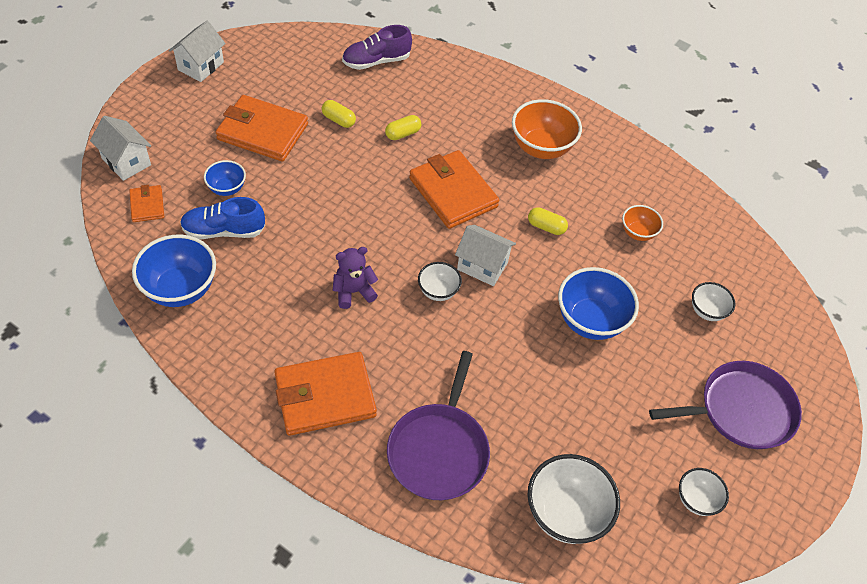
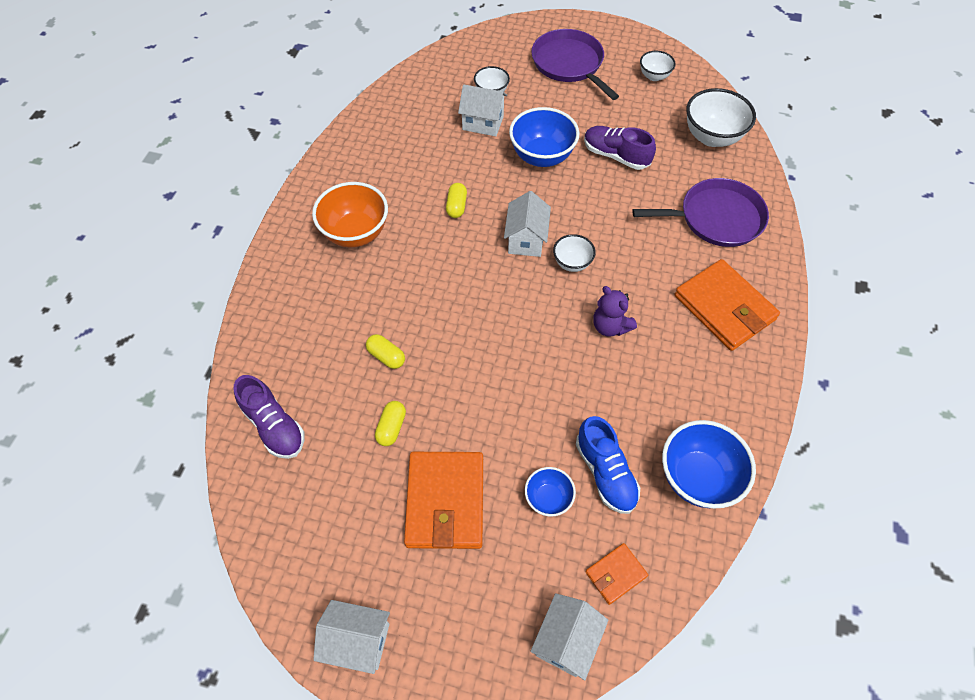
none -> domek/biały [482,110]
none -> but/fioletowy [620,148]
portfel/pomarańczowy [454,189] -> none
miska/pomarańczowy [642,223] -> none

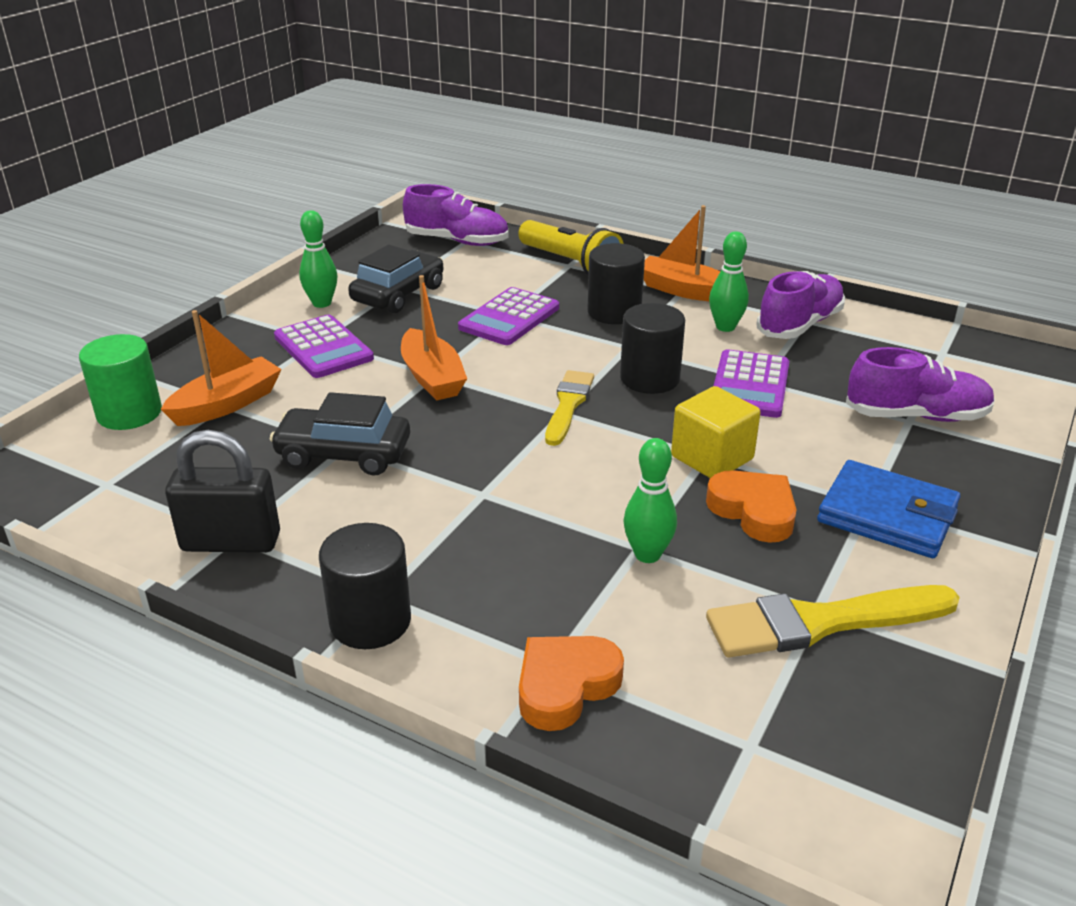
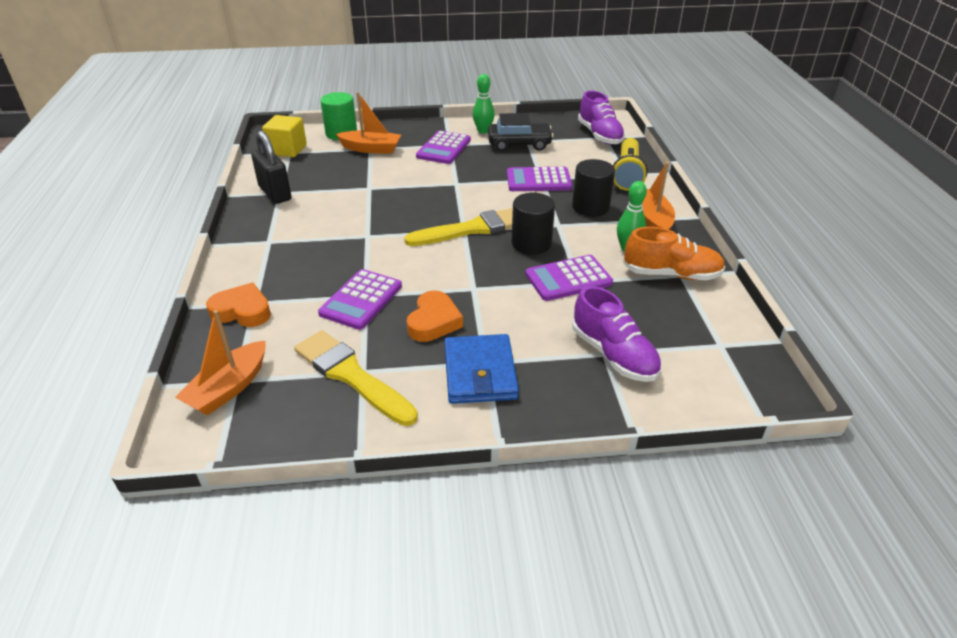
łódka/pomarańczowy [434,338] -> łódka/pomarańczowy [220,362], move
sześcian/żółty [716,432] -> sześcian/żółty [284,136], move
kręgiel/zielony [650,500] -> kalkulator/fioletowy [360,299]
pędzel/żółty [569,408] -> pędzel/żółty [458,227], x1.53
but/fioletowy [801,305] -> but/pomarańczowy [674,253]
samochód/czarny [340,434] -> none
walec/czarny [365,586] -> none

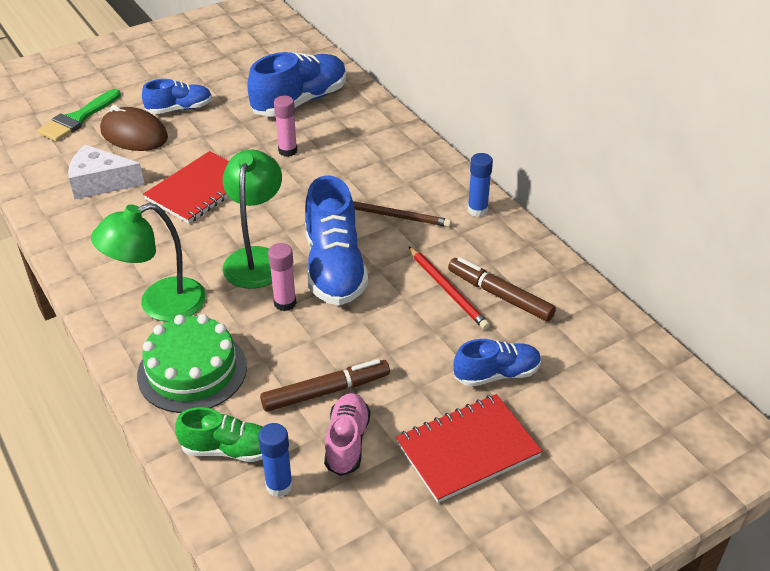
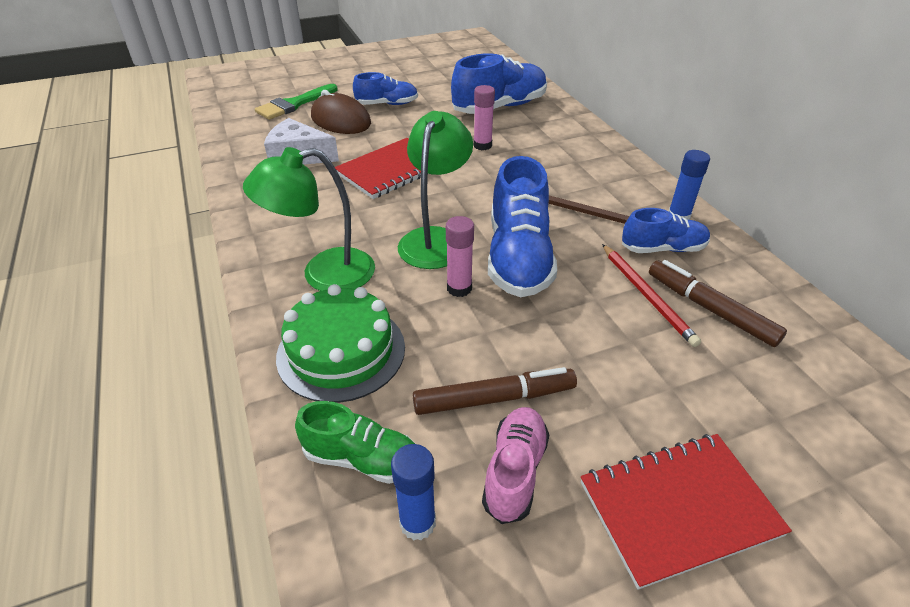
but/niebieski [497,363] -> but/niebieski [666,230], move

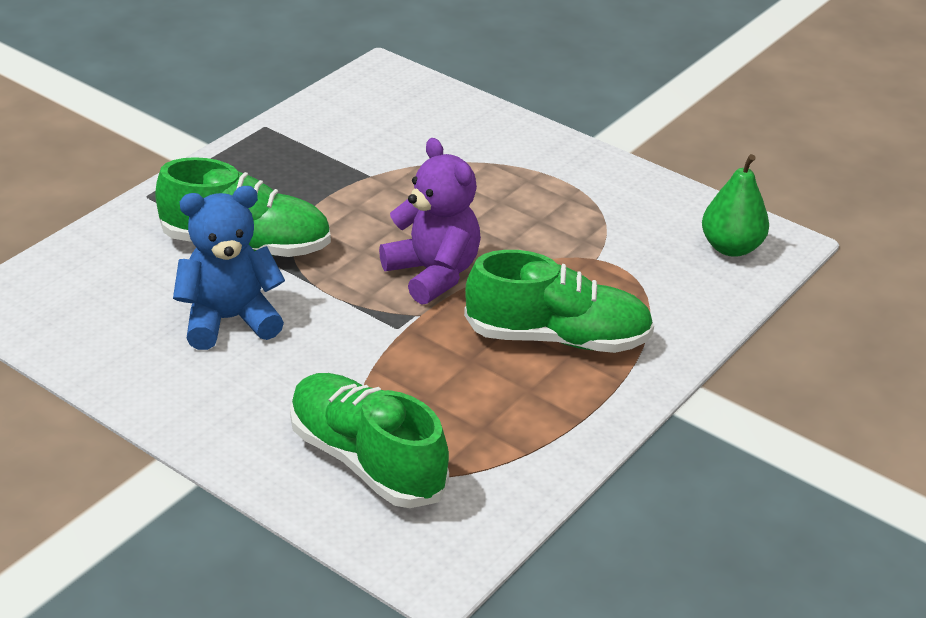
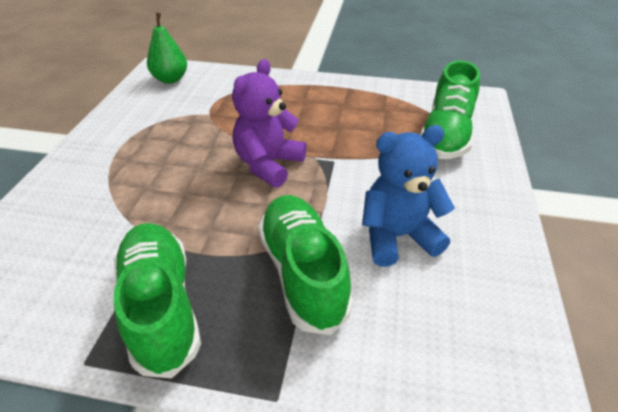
but/zielony [559,301] -> but/zielony [157,300], move
miś/niebieski [229,268] -> miś/niebieski [408,196], 120 degrees clockwise

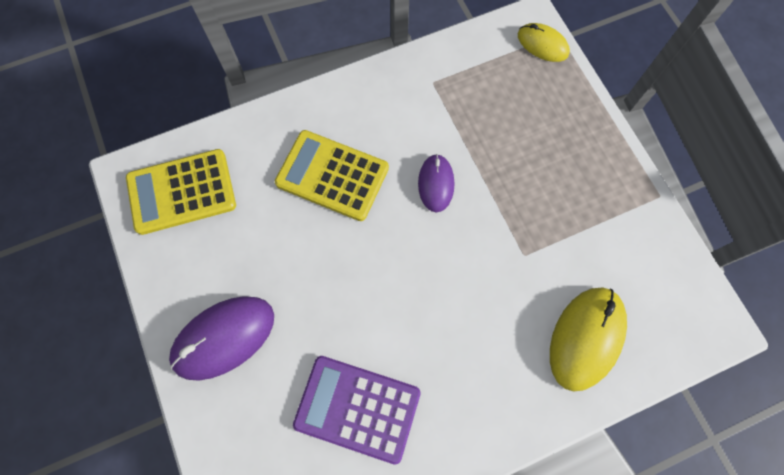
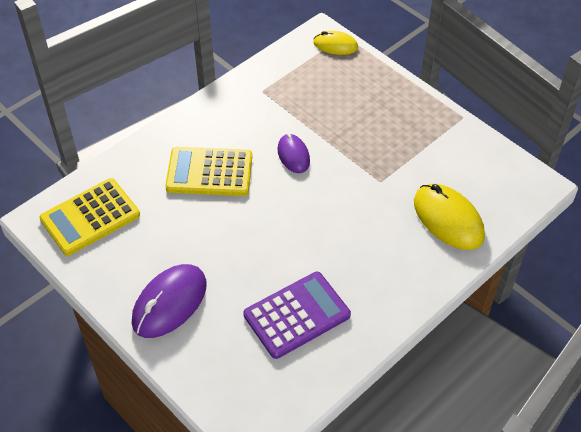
kalkulator/fioletowy [357,410] -> kalkulator/fioletowy [297,315], 150 degrees clockwise
myszka/żółty [588,339] -> myszka/żółty [449,217], 45 degrees counterclockwise

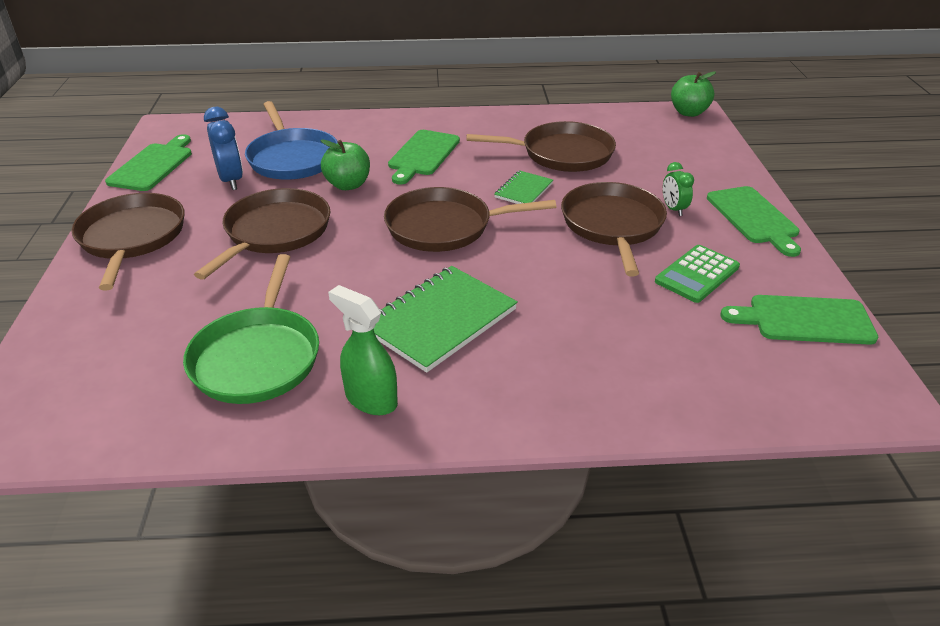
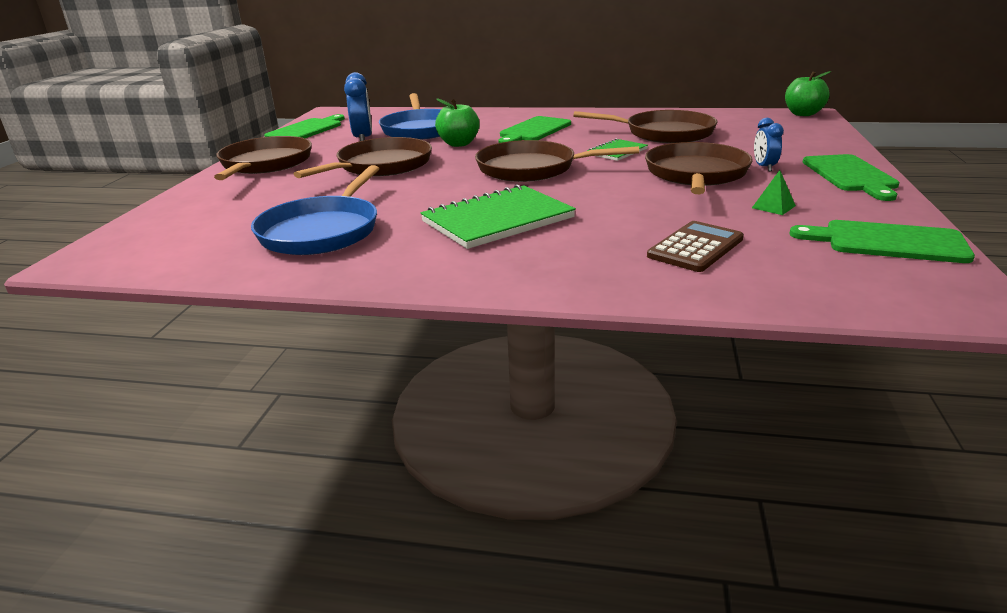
patelnia/zielony [251,329] -> patelnia/niebieski [315,210]
none -> kalkulator/brązowy [695,246]
kalkulator/zielony [697,274] -> piramida/zielony [774,192]
budzik/zielony [678,189] -> budzik/niebieski [769,145]
spryskiwacz/zielony [363,350] -> none

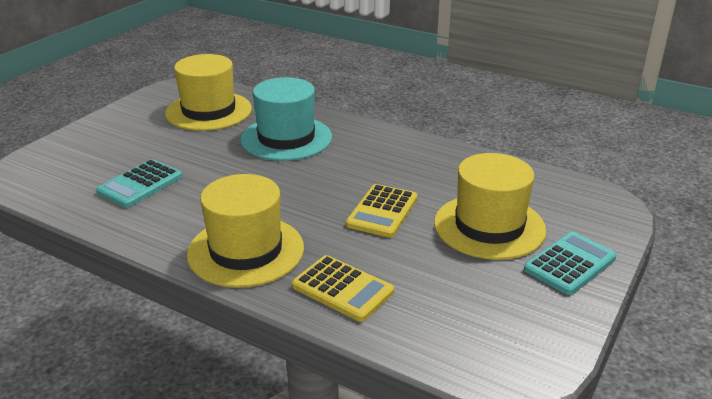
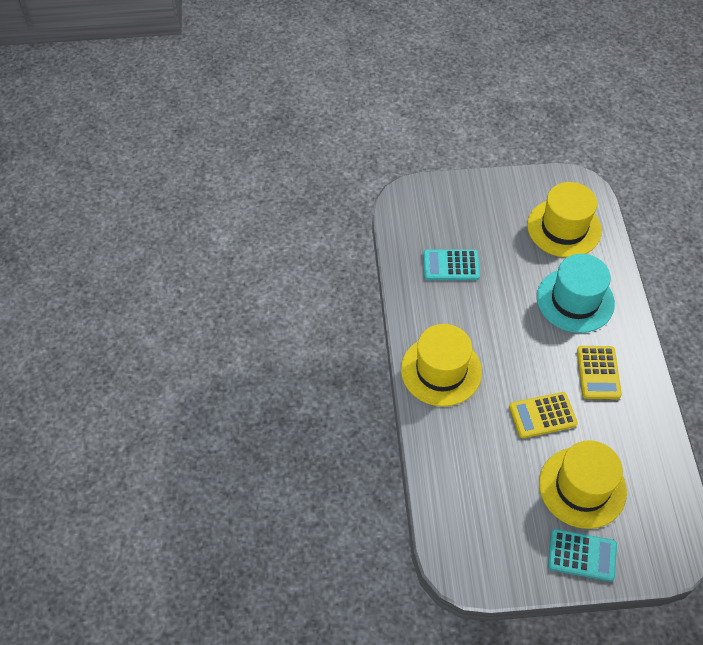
kalkulator/żółty [343,288] -> kalkulator/żółty [599,372], move

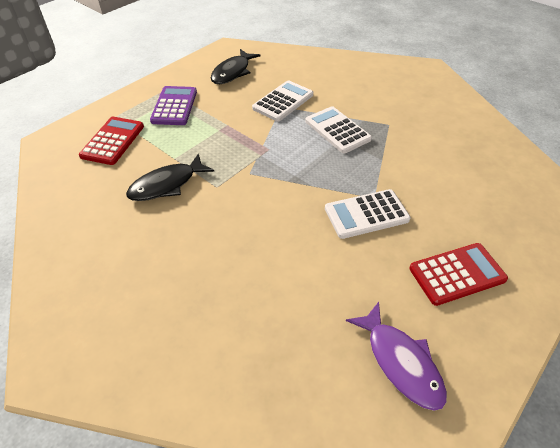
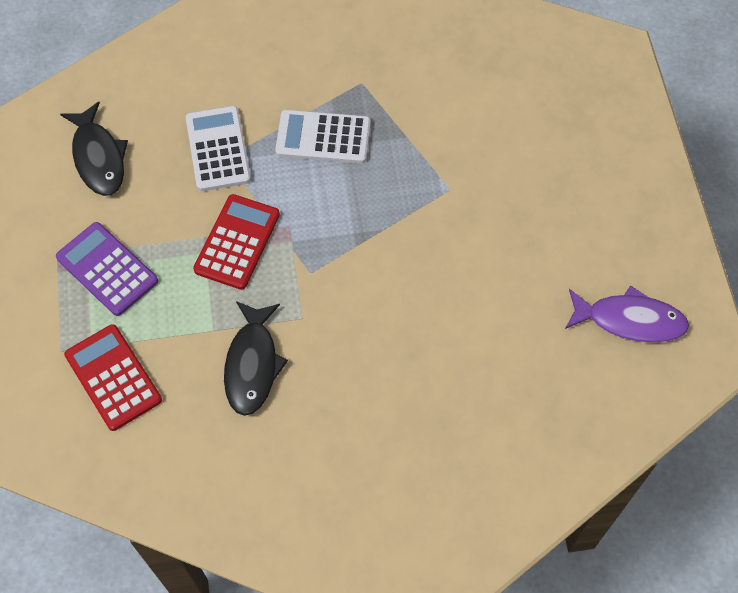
kalkulator/czerwony [458,274] -> kalkulator/czerwony [236,242], move
kalkulator/biały [368,214] -> none

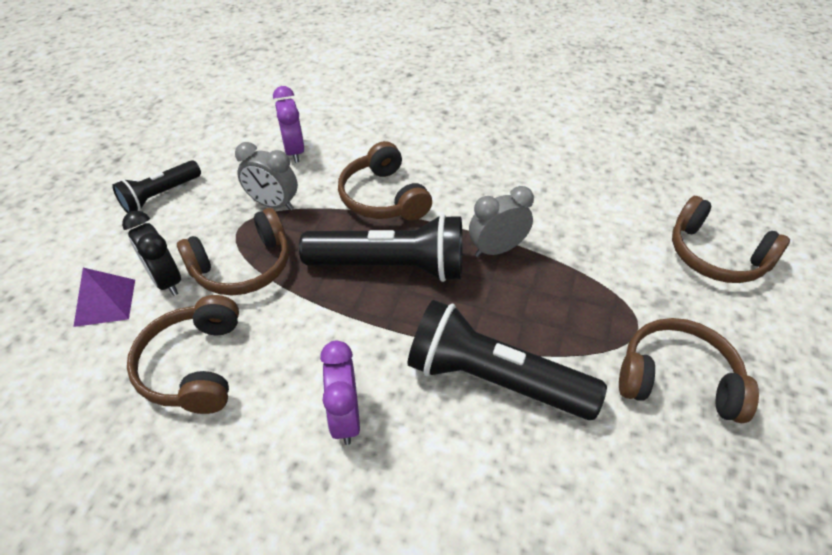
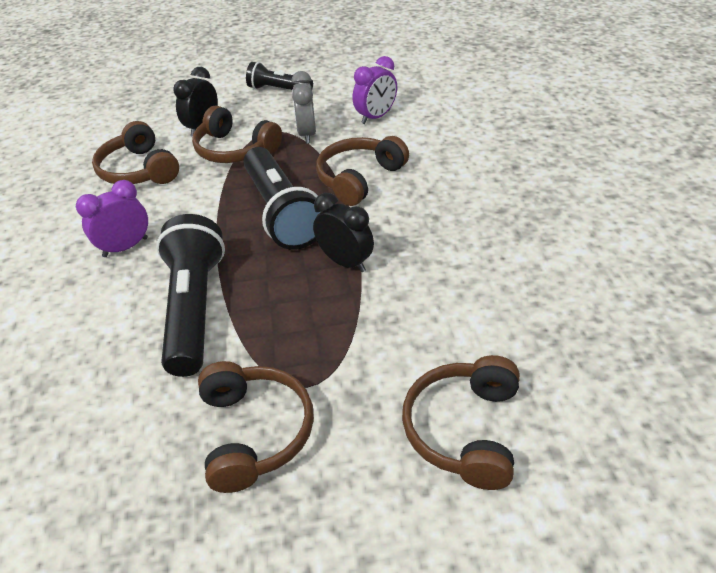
słuchawki/brązowy [183,354] -> słuchawki/brązowy [135,152], 90 degrees counterclockwise
budzik/szary [501,221] -> budzik/czarny [343,232]
piramida/fioletowy [104,297] -> none

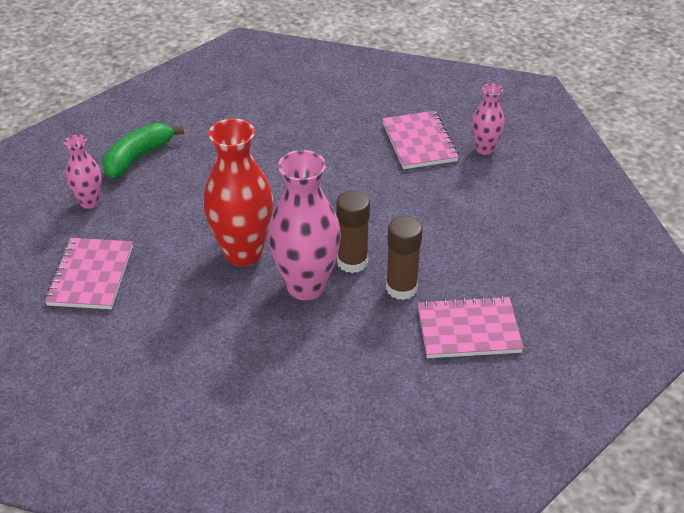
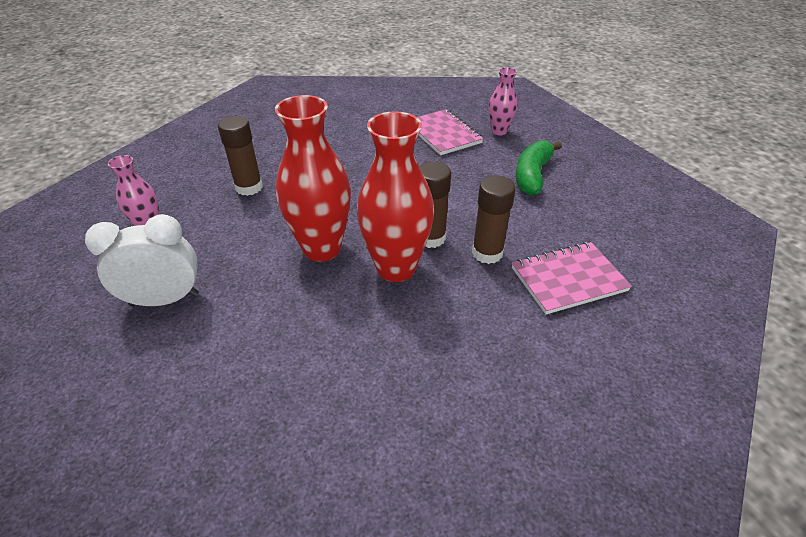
zeszyt/różowy [89,273] -> budzik/biały [142,260]
none -> klej w sztyfcie/brązowy [240,156]
wazon/różowy [304,225] -> wazon/czerwony [395,196]
banan/zielony [143,150] -> banan/zielony [539,167], move

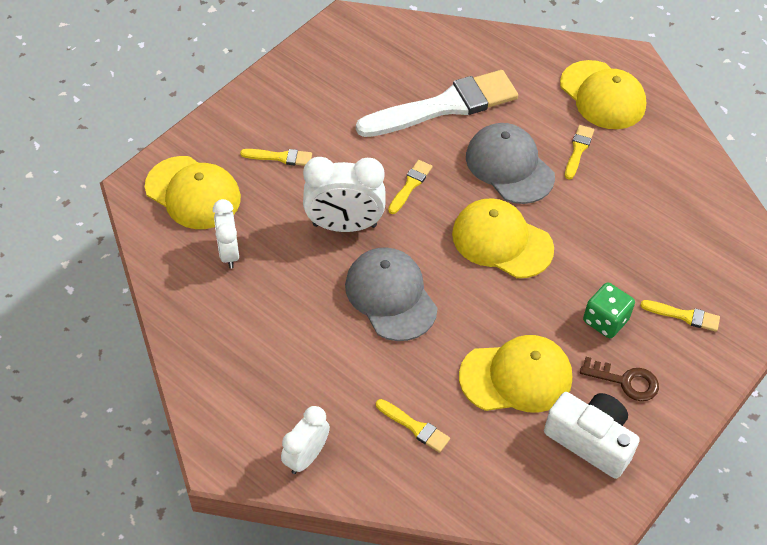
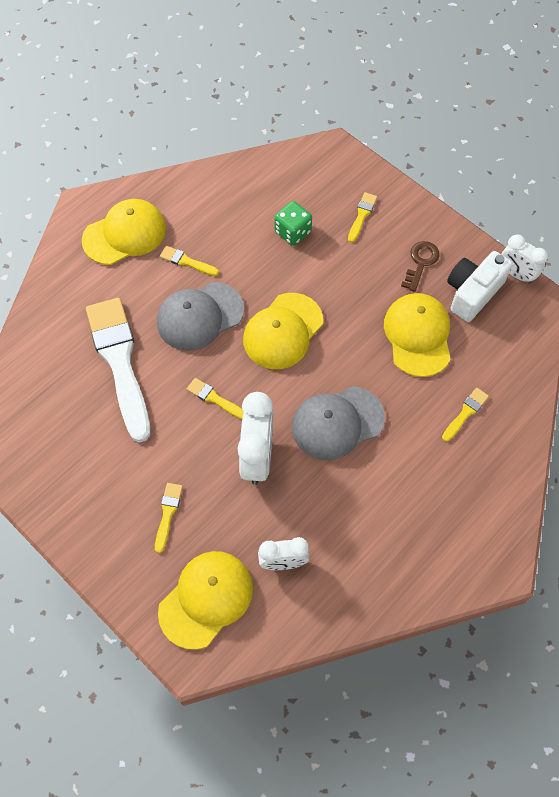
kostka do gry/zielony [609,310] -> kostka do gry/zielony [293,223], move
budzik/biały [305,440] -> budzik/biały [524,259], move

